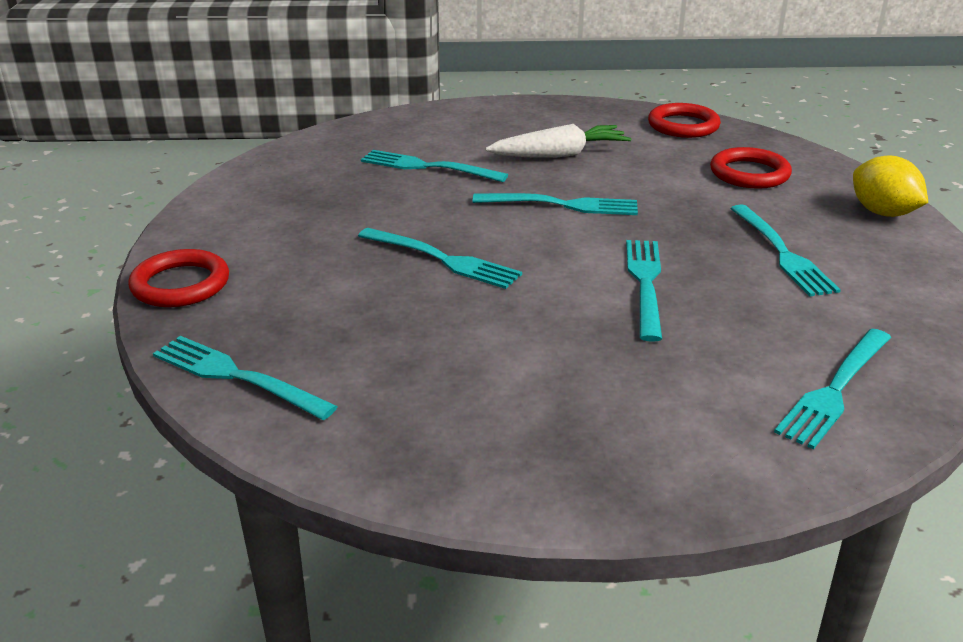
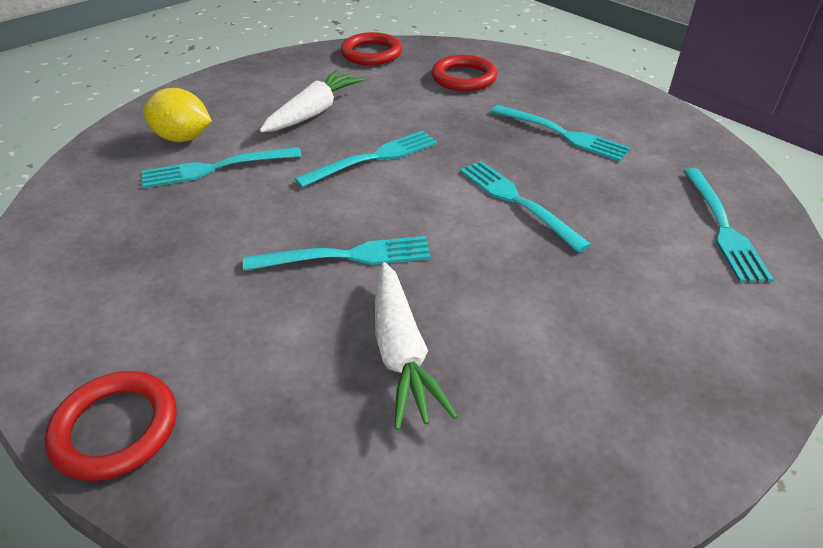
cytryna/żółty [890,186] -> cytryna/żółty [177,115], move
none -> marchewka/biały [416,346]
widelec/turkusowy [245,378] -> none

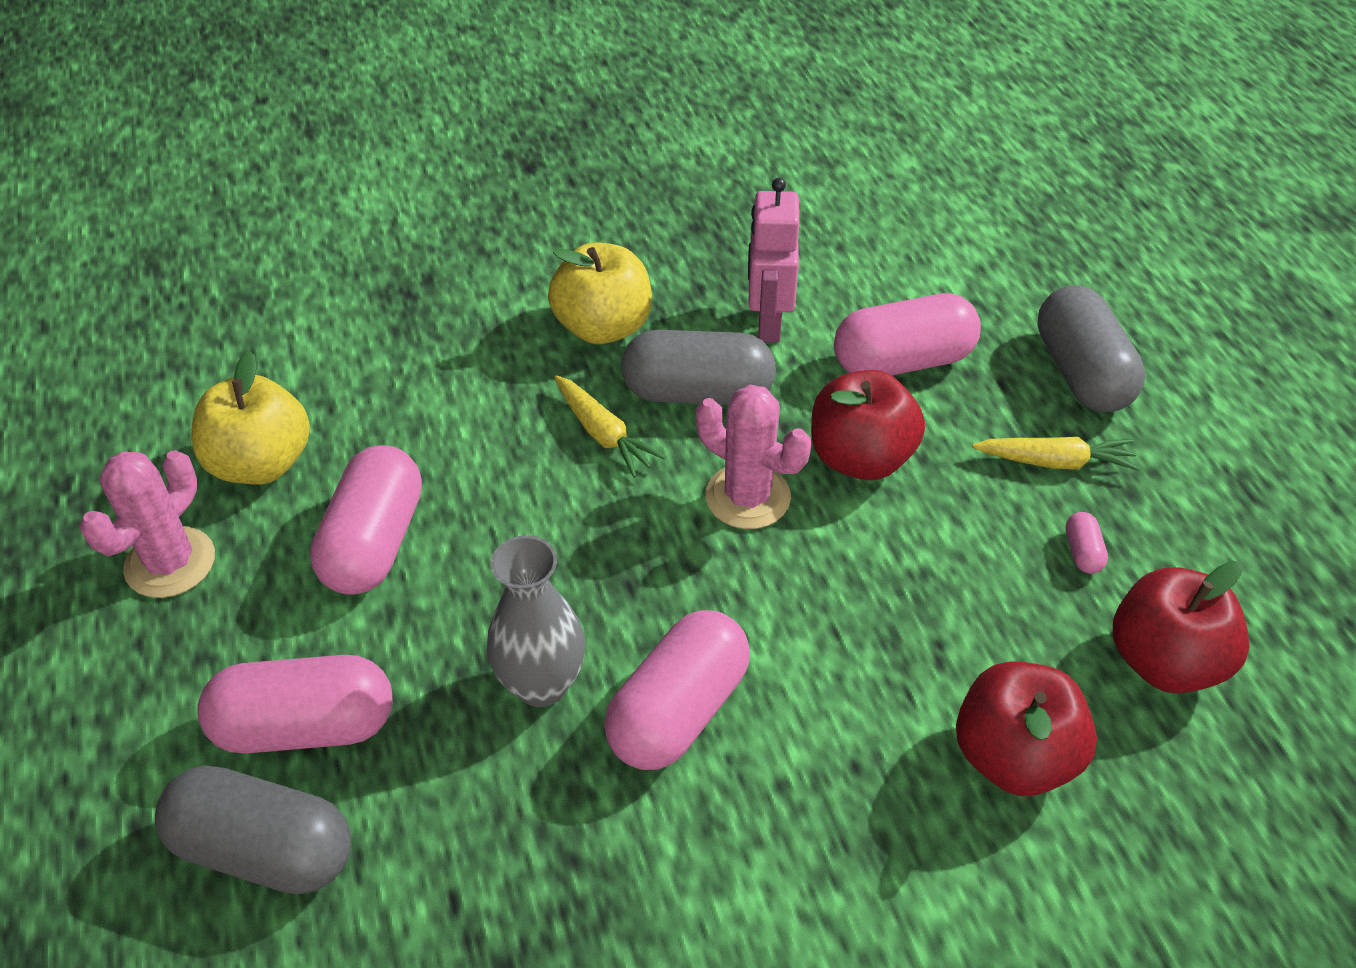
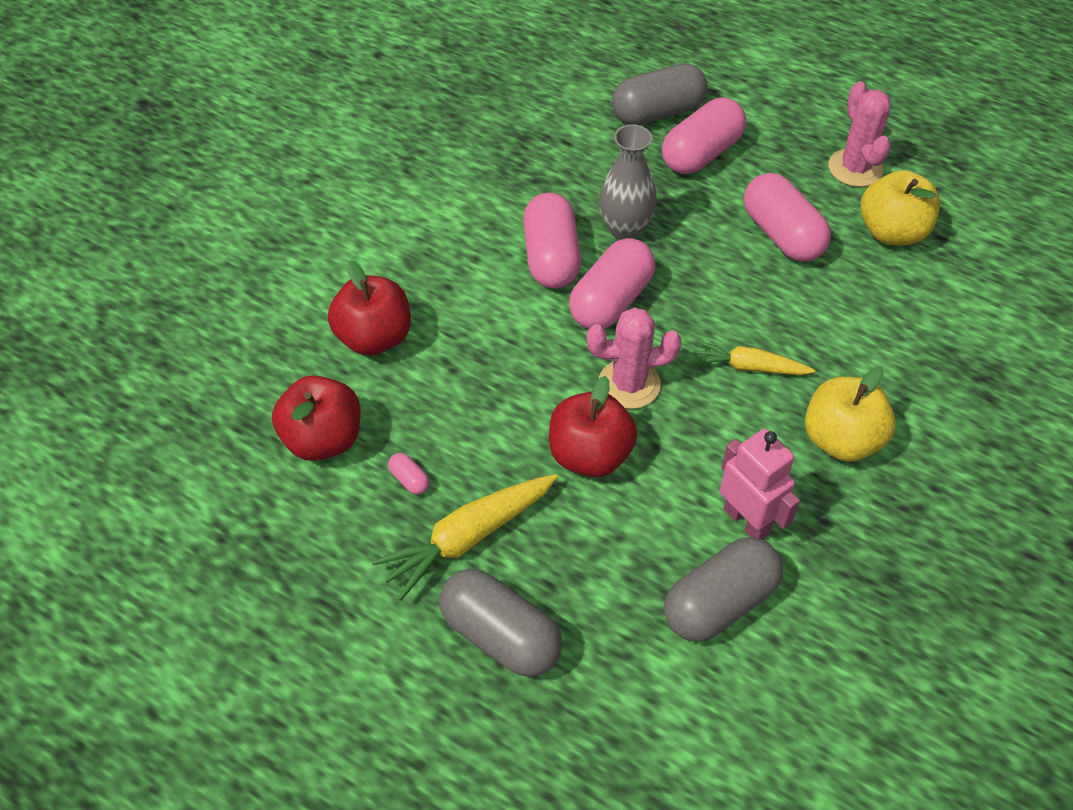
marchewka/żółty [1055,453] -> marchewka/żółty [465,537], x1.55
kapsułka/różowy [907,334] -> kapsułka/różowy [612,283], move
kapsułka/szary [698,367] -> kapsułka/szary [723,589], move

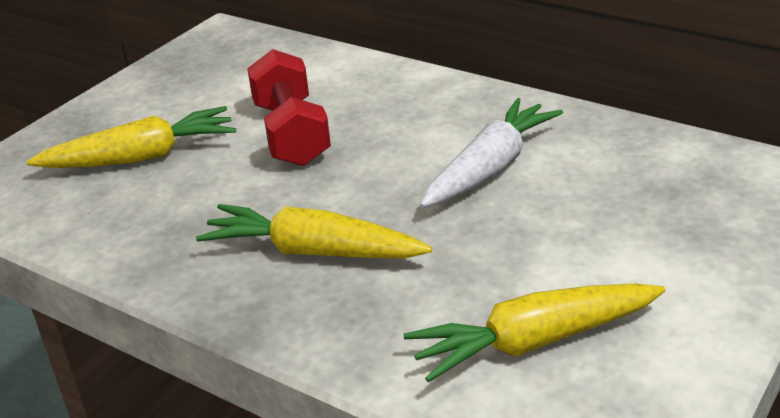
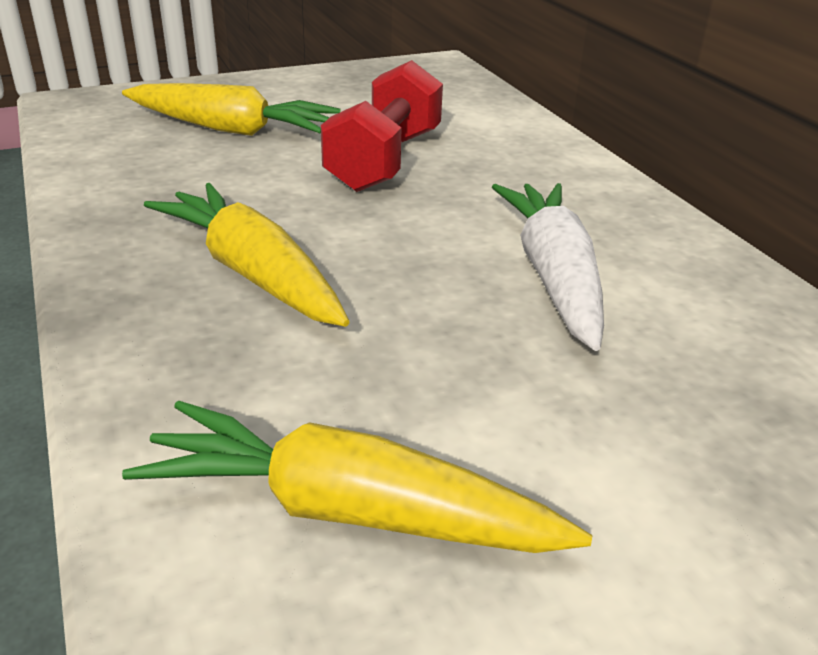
marchewka/biały [491,153] -> marchewka/biały [548,267], 75 degrees counterclockwise

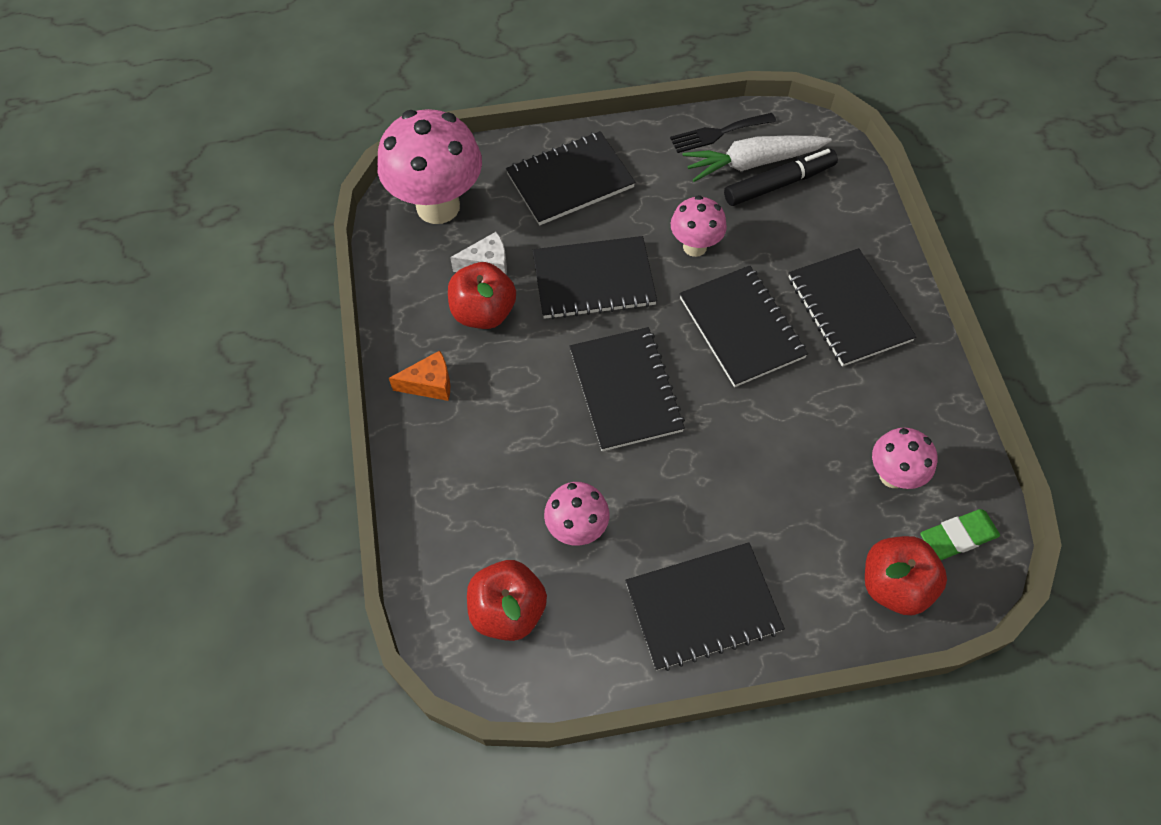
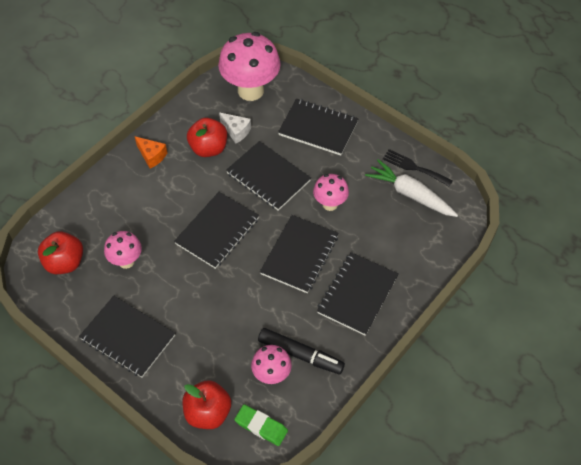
flamaster/czarny [781,177] -> flamaster/czarny [301,351], move

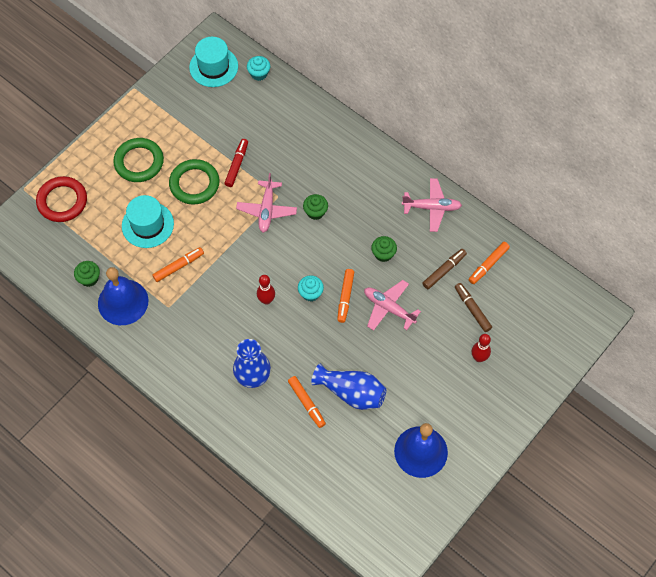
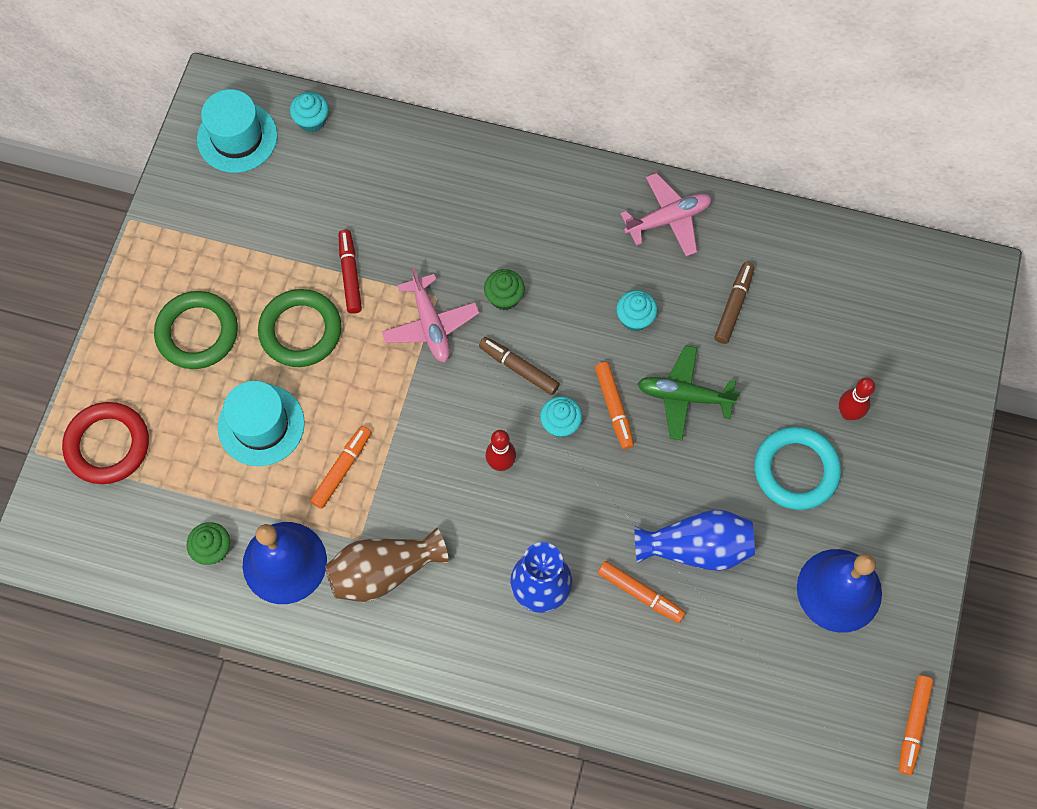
none -> wazon/brązowy [387,565]
flamaster/brązowy [473,307] -> flamaster/brązowy [519,366], move
muffinka/zielony [384,249] -> muffinka/turkusowy [637,310]
samolot/różowy [392,305] -> samolot/zielony [688,392]
none -> pierścień/turkusowy [797,468]
flamaster/pomarańczowy [489,263] -> flamaster/pomarańczowy [916,725], move

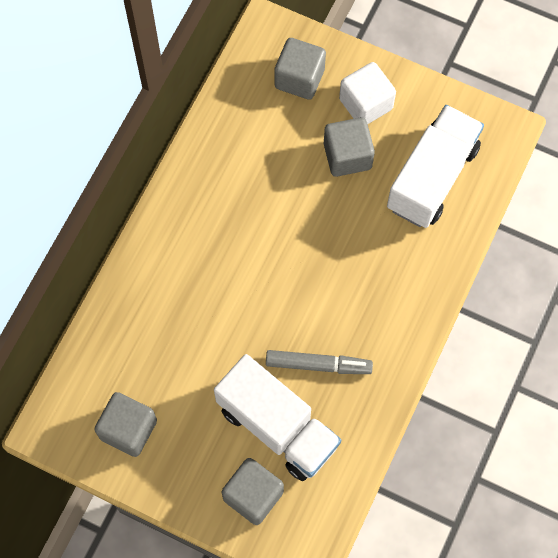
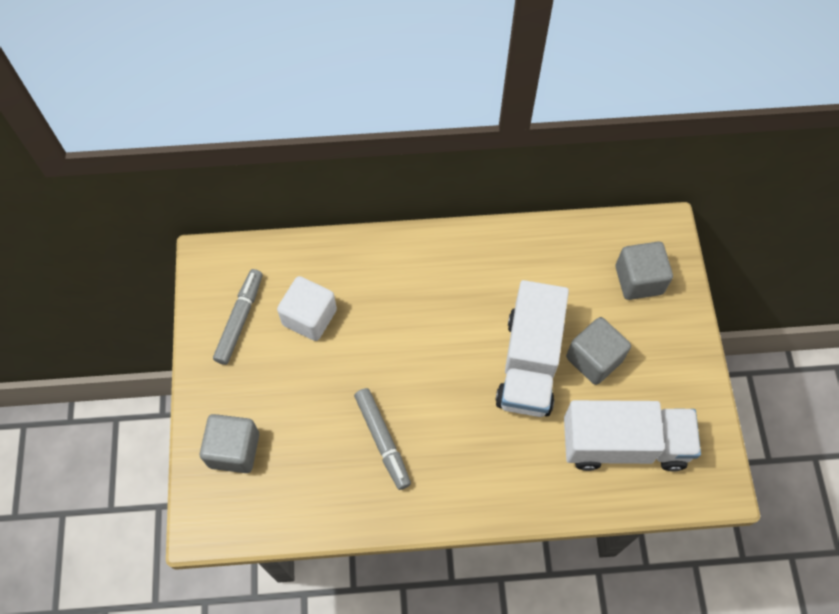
sześcian/szary [125,424] -> flamaster/szary [237,317]
sześcian/biały [367,93] -> sześcian/biały [307,308], move
ciężarówka/biały [277,417] -> ciężarówka/biały [532,348], move

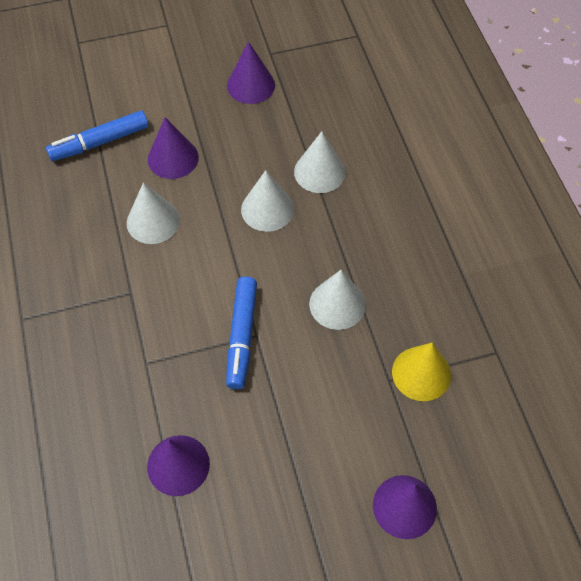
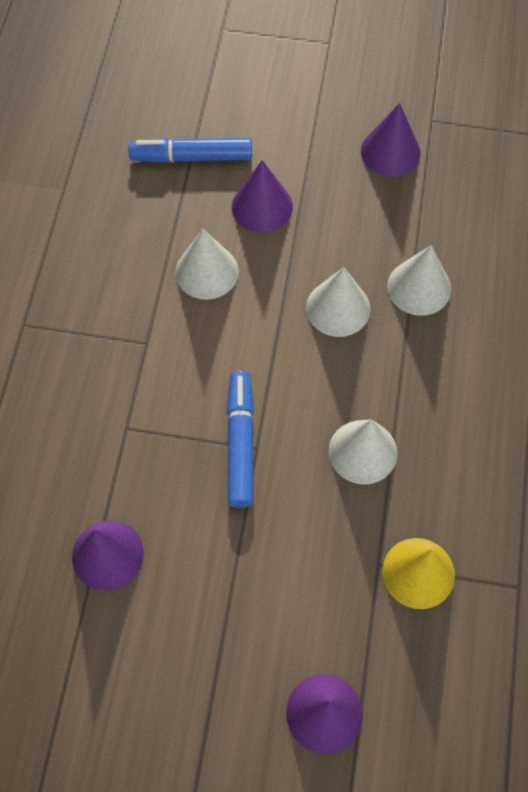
flamaster/niebieski [241,333] -> flamaster/niebieski [240,439], 150 degrees clockwise

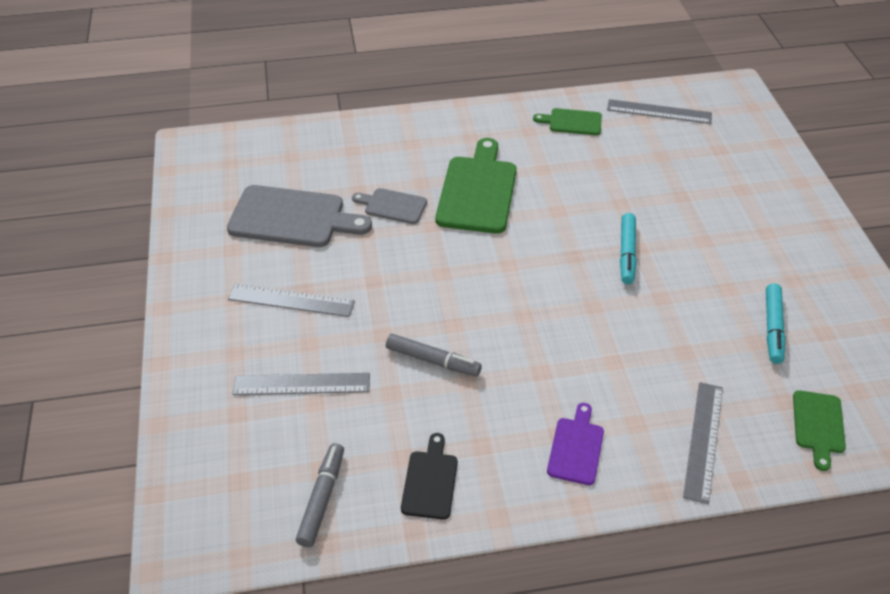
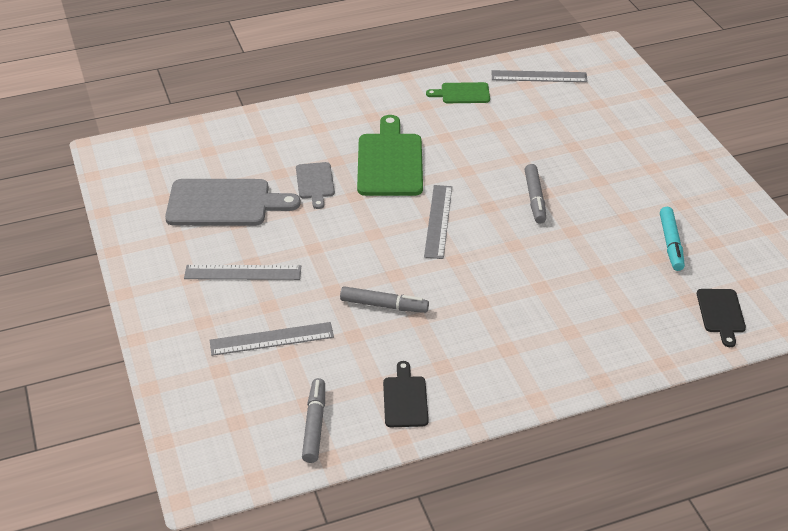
deska do krojenia/szary [389,206] -> deska do krojenia/szary [315,185], 105 degrees counterclockwise
linijka/szary [703,443] -> linijka/szary [438,222], move
flamaster/turkusowy [628,248] -> flamaster/szary [535,194]
deska do krojenia/zielony [819,430] -> deska do krojenia/czarny [721,318]
deska do krojenia/fioletowy [575,444] -> none

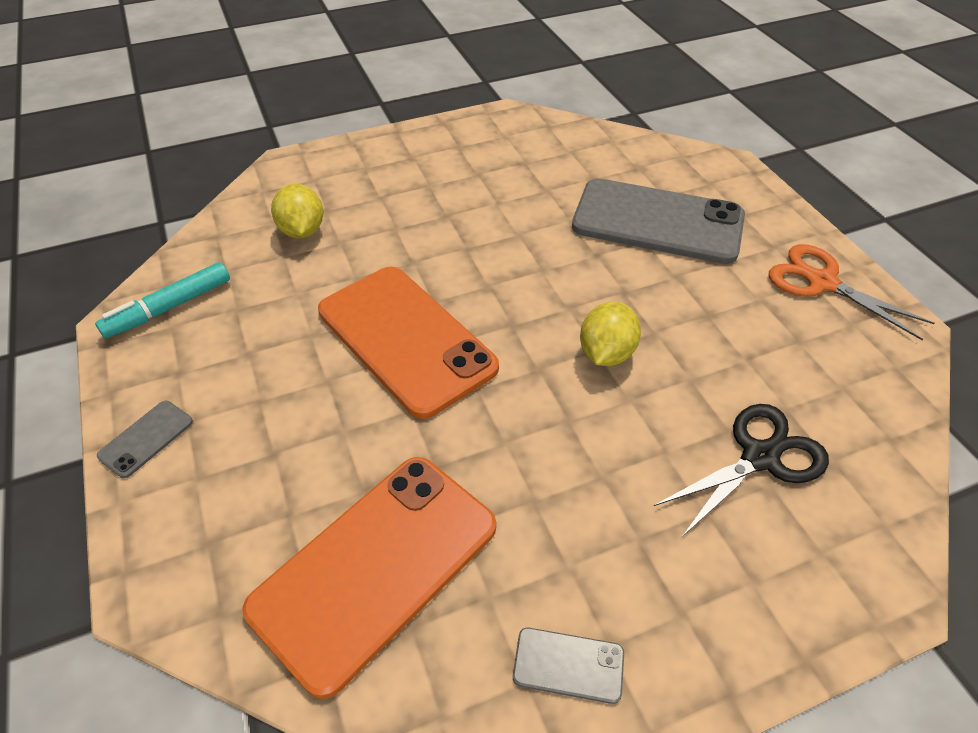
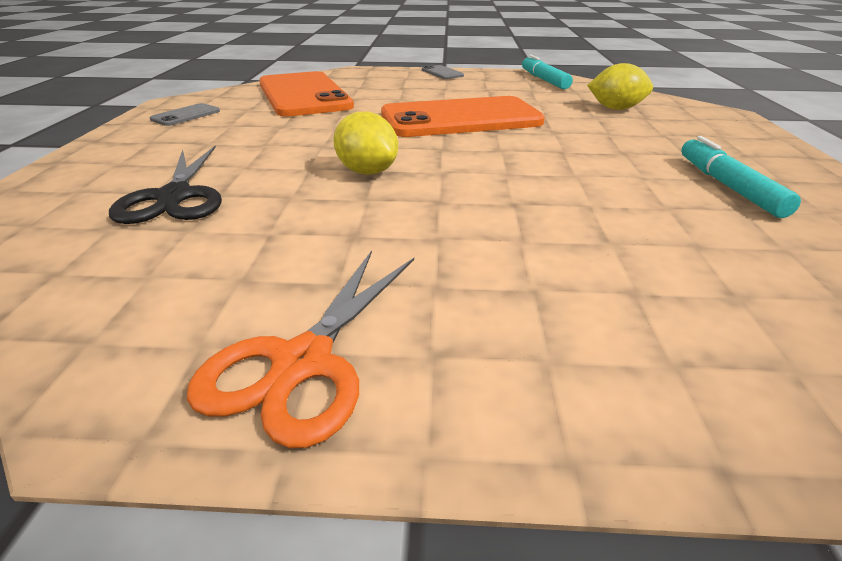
nożyczki/pomarańczowy [852,292] -> nożyczki/pomarańczowy [300,349], 135 degrees clockwise
none -> flamaster/turkusowy [741,177]
telefon/szary [658,221] -> none

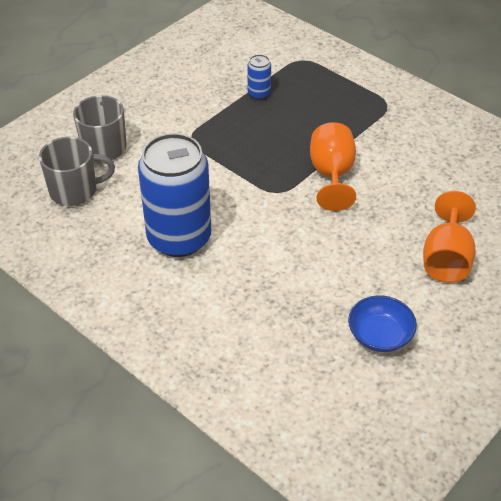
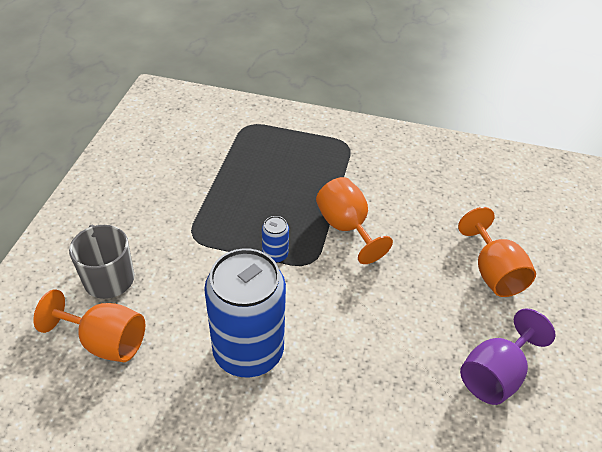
kubek/szary [77,171] -> kielich/pomarańczowy [89,325]
puszka/niebieski [259,77] -> puszka/niebieski [275,239], move
miska/niebieski [382,324] -> kielich/fioletowy [507,356]

